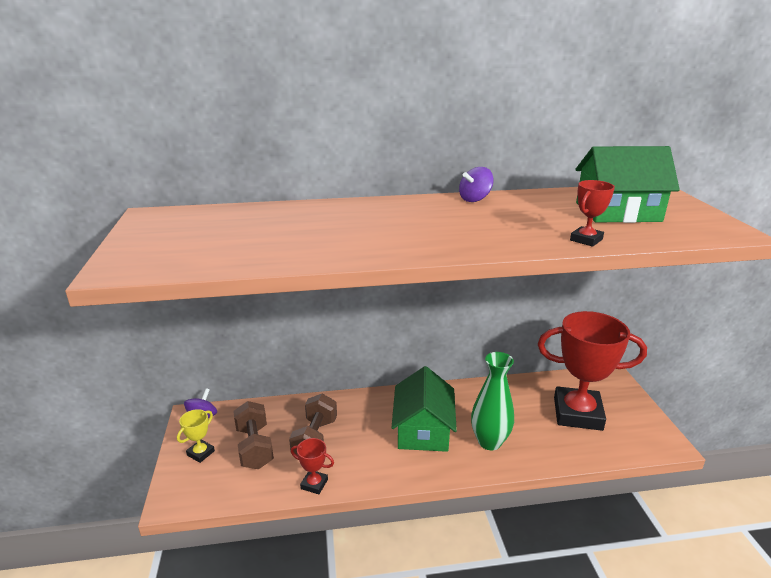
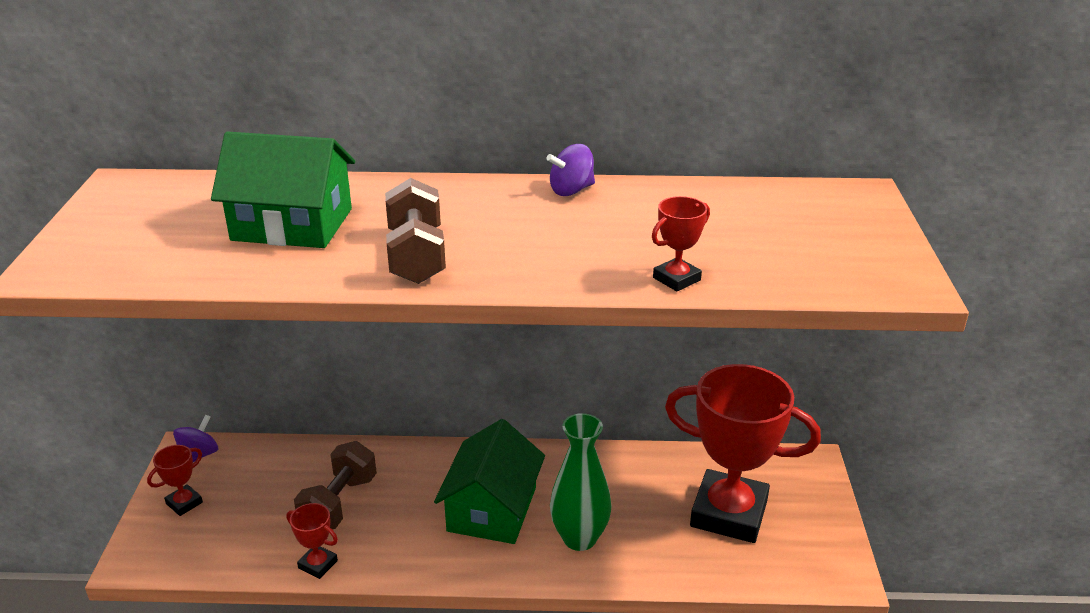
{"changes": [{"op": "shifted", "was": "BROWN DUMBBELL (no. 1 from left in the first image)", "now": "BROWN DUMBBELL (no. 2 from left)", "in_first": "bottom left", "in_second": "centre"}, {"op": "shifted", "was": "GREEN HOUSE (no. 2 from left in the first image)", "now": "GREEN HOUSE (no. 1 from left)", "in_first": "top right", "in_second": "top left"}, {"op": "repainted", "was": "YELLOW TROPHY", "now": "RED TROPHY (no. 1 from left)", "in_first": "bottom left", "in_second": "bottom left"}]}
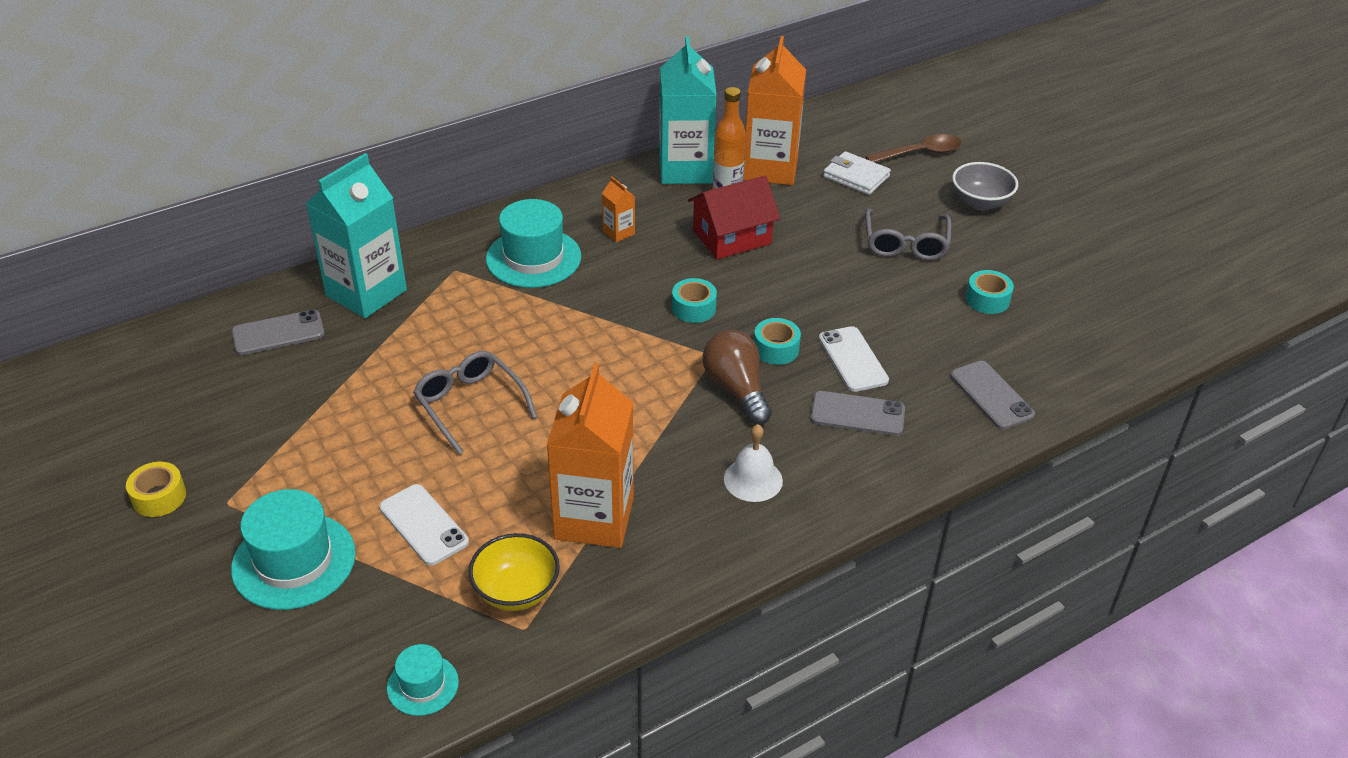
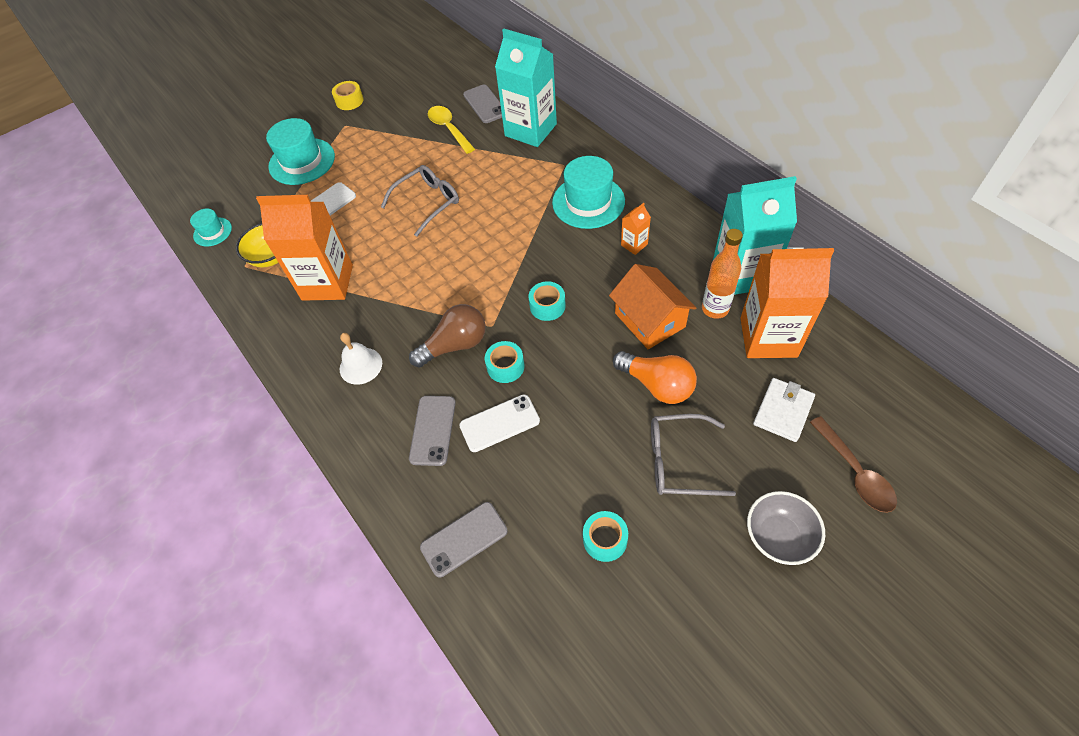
{"changes": [{"op": "new", "now": "YELLOW SPOON", "in_second": "top centre"}, {"op": "new", "now": "ORANGE LIGHT BULB", "in_second": "centre"}, {"op": "repainted", "was": "RED HOUSE", "now": "ORANGE HOUSE", "in_first": "top centre", "in_second": "centre"}]}
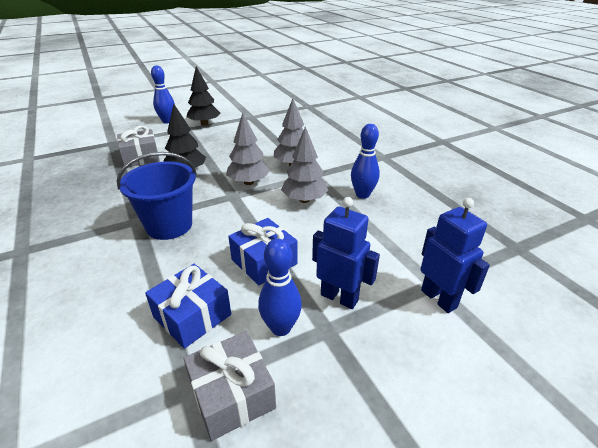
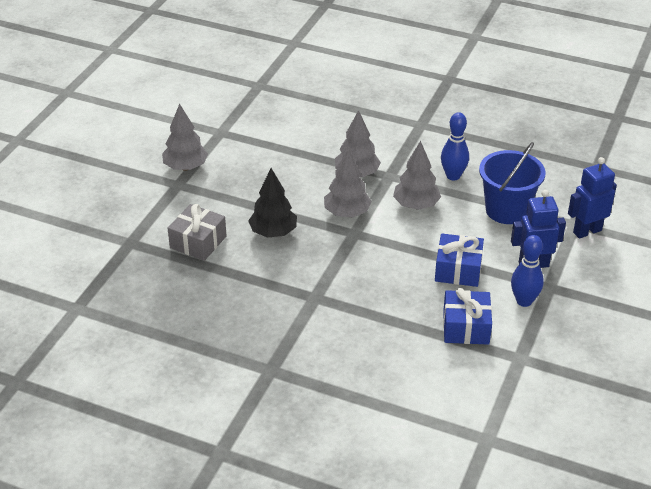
{"changes": [{"op": "gone", "was": "BLUE BOWLING PIN (no. 1 from left)", "in_first": "top left"}, {"op": "gone", "was": "GREY GIFT (no. 2 from left)", "in_first": "bottom centre"}, {"op": "shifted", "was": "BLUE BUCKET", "in_first": "middle left", "in_second": "middle right"}, {"op": "repainted", "was": "BLACK TREE (no. 2 from left)", "now": "GREY TREE (no. 1 from left)", "in_first": "top centre", "in_second": "top left"}, {"op": "rotated", "was": "BLUE ROBOT (no. 2 from left)", "in_first": "middle right", "in_second": "middle right", "clockwise": -45}]}
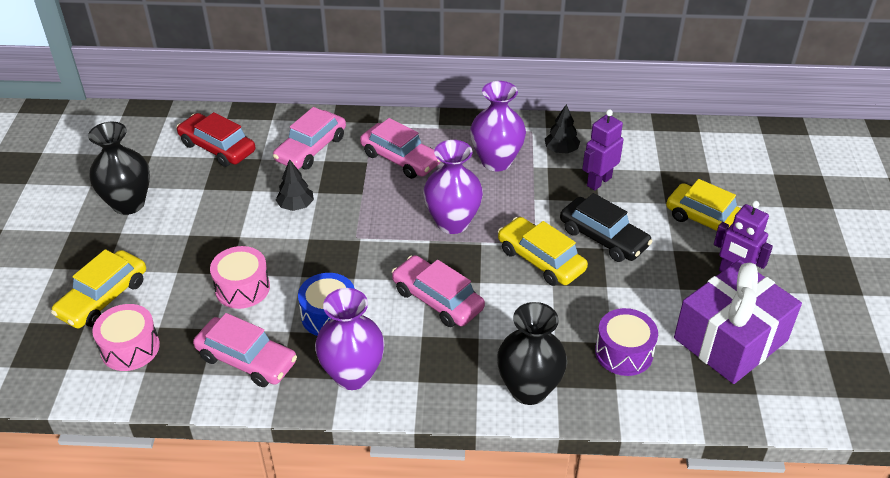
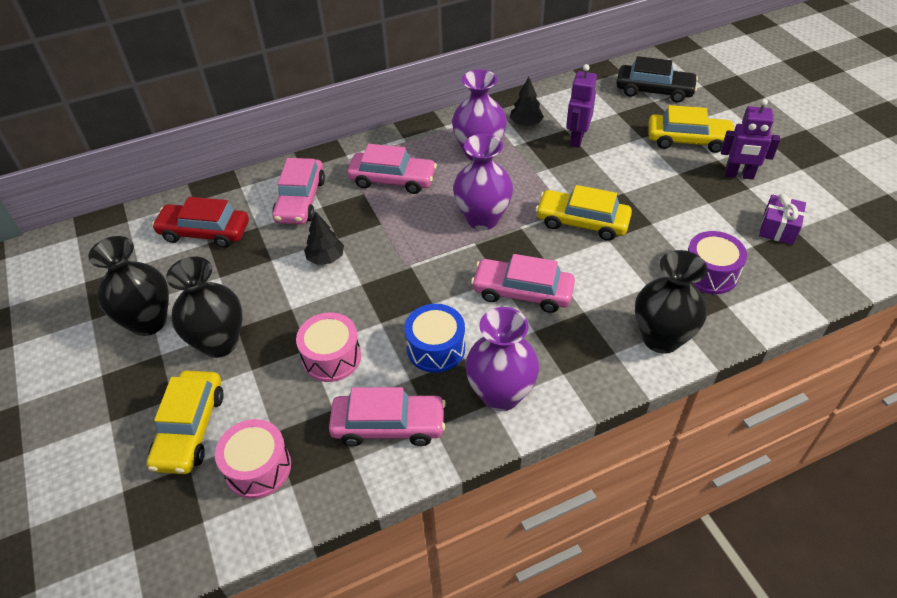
{"changes": [{"op": "new", "now": "BLACK VASE (no. 2 from left)", "in_second": "middle left"}, {"op": "shifted", "was": "BLACK CAR", "in_first": "middle right", "in_second": "top right"}, {"op": "scaled", "was": "PURPLE GIFT", "in_first": "bottom right", "in_second": "middle right", "ratio": 0.48}]}
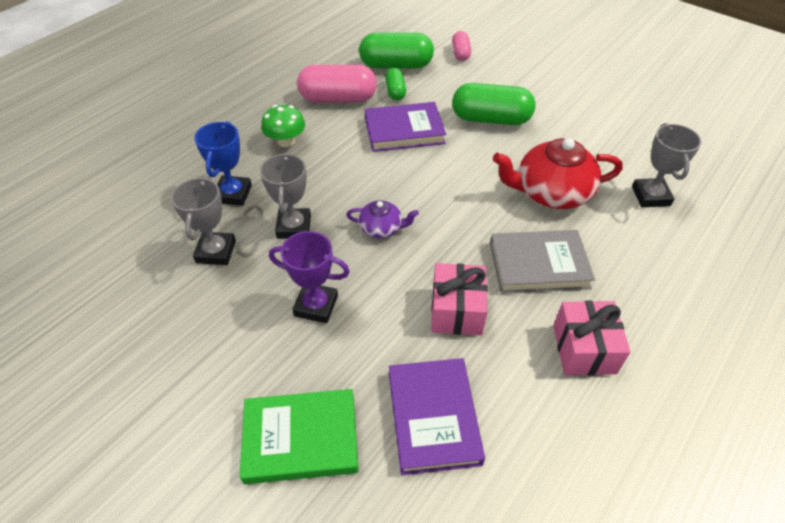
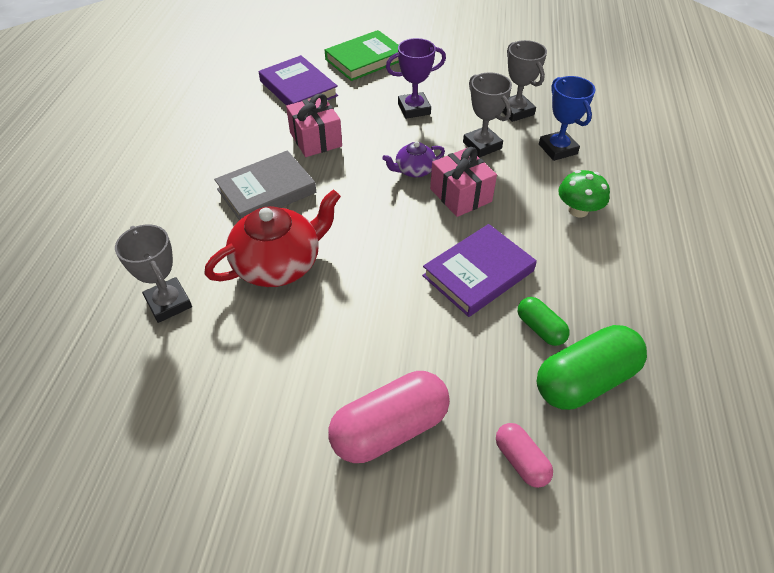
{"changes": [{"op": "gone", "was": "GREEN CAPSULE (no. 3 from left)", "in_first": "top centre"}, {"op": "shifted", "was": "PINK CAPSULE (no. 1 from left)", "in_first": "top centre", "in_second": "bottom centre"}, {"op": "shifted", "was": "PINK GIFT (no. 2 from left)", "in_first": "middle right", "in_second": "top centre"}]}
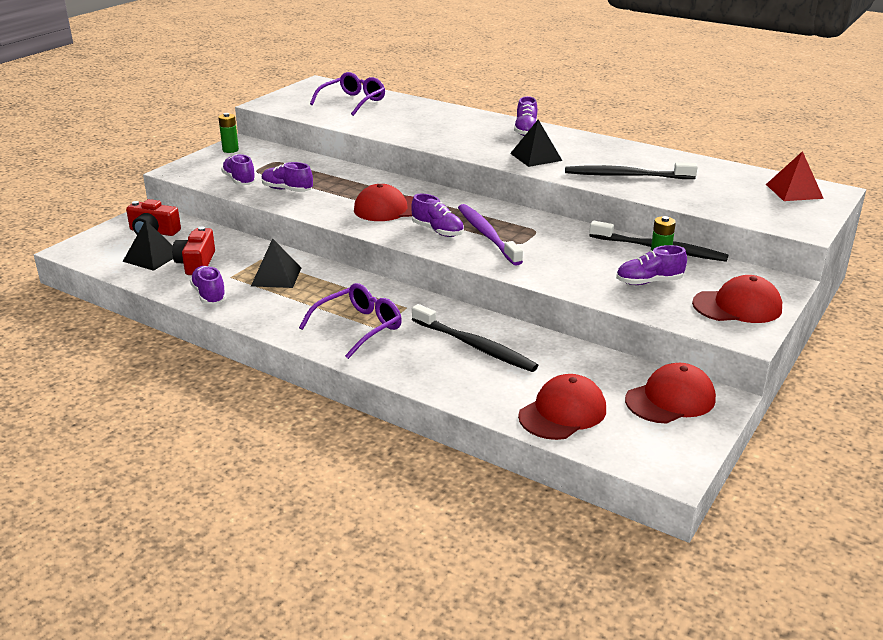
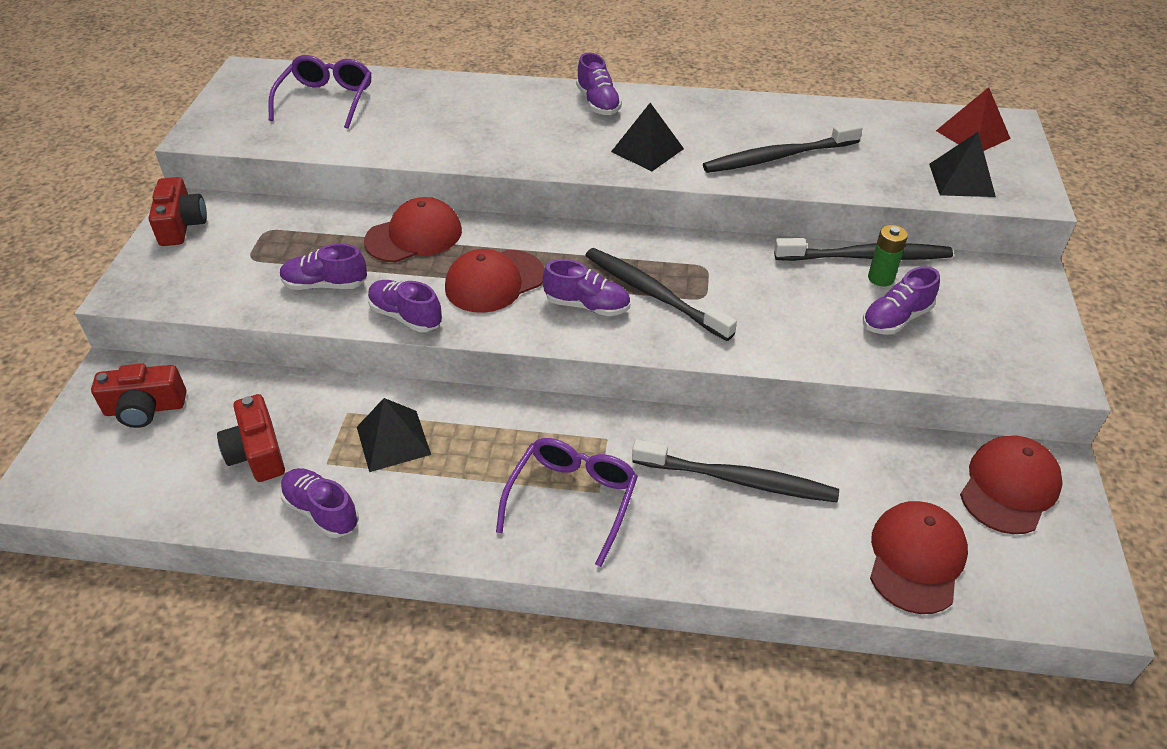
{"changes": [{"op": "shifted", "was": "BLACK PYRAMID (no. 1 from left in the first image)", "now": "BLACK PYRAMID (no. 3 from left)", "in_first": "middle left", "in_second": "top right"}, {"op": "shifted", "was": "PURPLE SHOE (no. 2 from left in the first image)", "now": "PURPLE SHOE (no. 3 from left)", "in_first": "top left", "in_second": "centre"}, {"op": "shifted", "was": "RED CAP (no. 4 from left in the first image)", "now": "RED CAP (no. 1 from left)", "in_first": "middle right", "in_second": "top centre"}, {"op": "swapped", "was": "GREEN BATTERY (no. 1 from left)", "now": "RED CAMERA (no. 2 from left)", "in_first": "top left", "in_second": "top left"}, {"op": "repainted", "was": "PURPLE TOOTHBRUSH", "now": "BLACK TOOTHBRUSH (no. 1 from left)", "in_first": "centre", "in_second": "centre"}]}
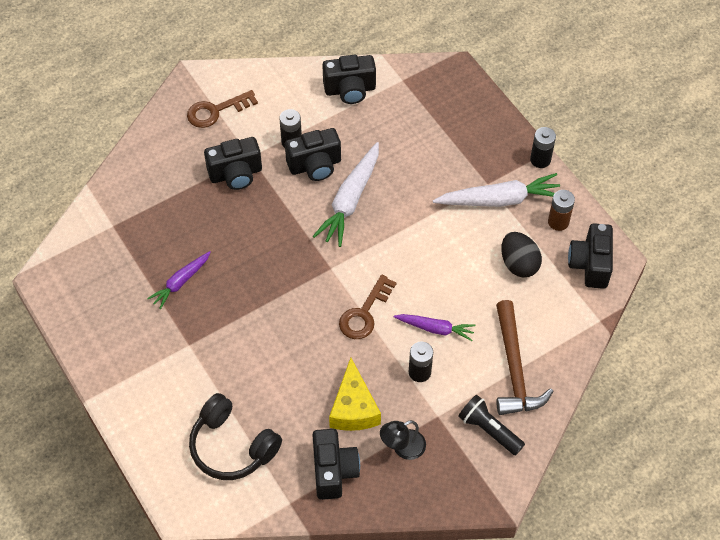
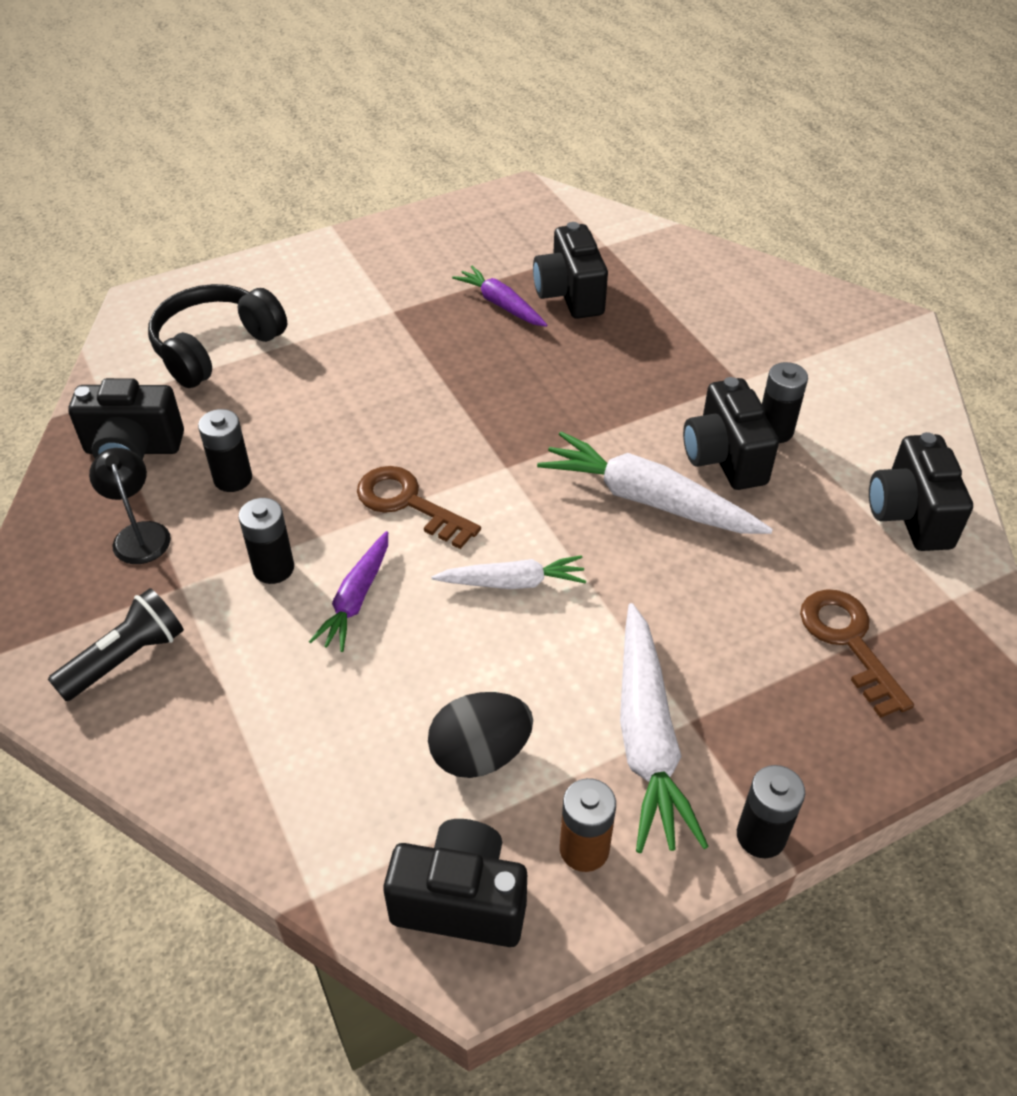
{"changes": [{"op": "gone", "was": "BROWN HAMMER", "in_first": "middle right"}, {"op": "new", "now": "WHITE CARROT (no. 1 from left)", "in_second": "centre"}, {"op": "shifted", "was": "BROWN KEY (no. 1 from left in the first image)", "now": "BROWN KEY (no. 2 from left)", "in_first": "top left", "in_second": "middle right"}, {"op": "shifted", "was": "BLACK CAMERA (no. 1 from left in the first image)", "now": "BLACK CAMERA (no. 3 from left)", "in_first": "top left", "in_second": "top centre"}, {"op": "swapped", "was": "YELLOW CHEESE", "now": "BLACK BATTERY (no. 1 from left)", "in_first": "bottom centre", "in_second": "middle left"}]}
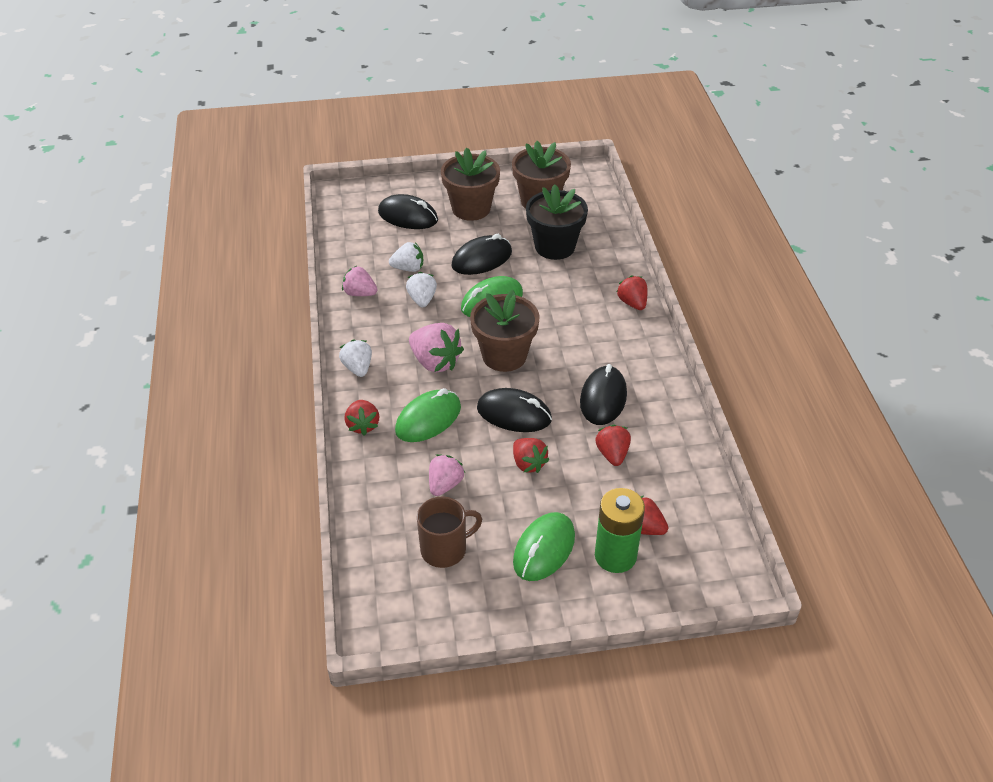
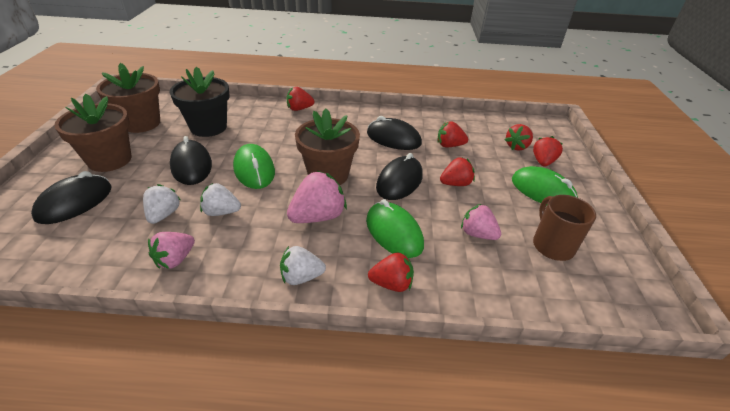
{"changes": [{"op": "swapped", "was": "GREEN BATTERY", "now": "RED STRAWBERRY (no. 6 from left)", "in_first": "bottom centre", "in_second": "middle right"}]}
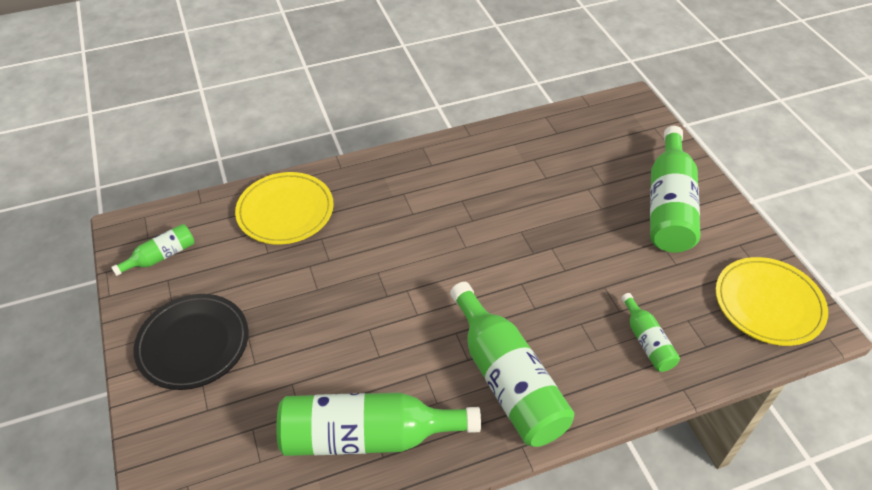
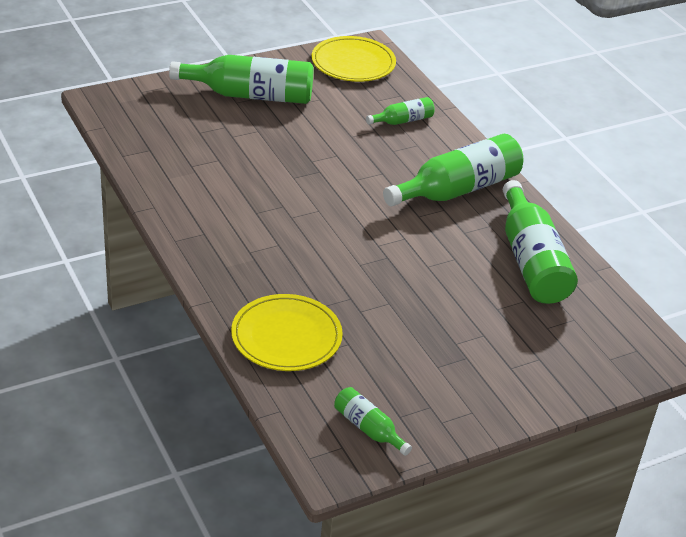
{"changes": [{"op": "gone", "was": "BLACK PLATE", "in_first": "bottom left"}]}
